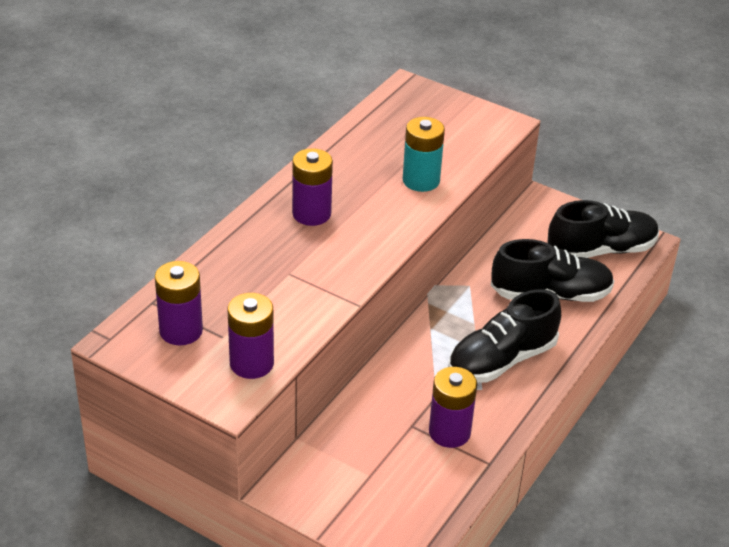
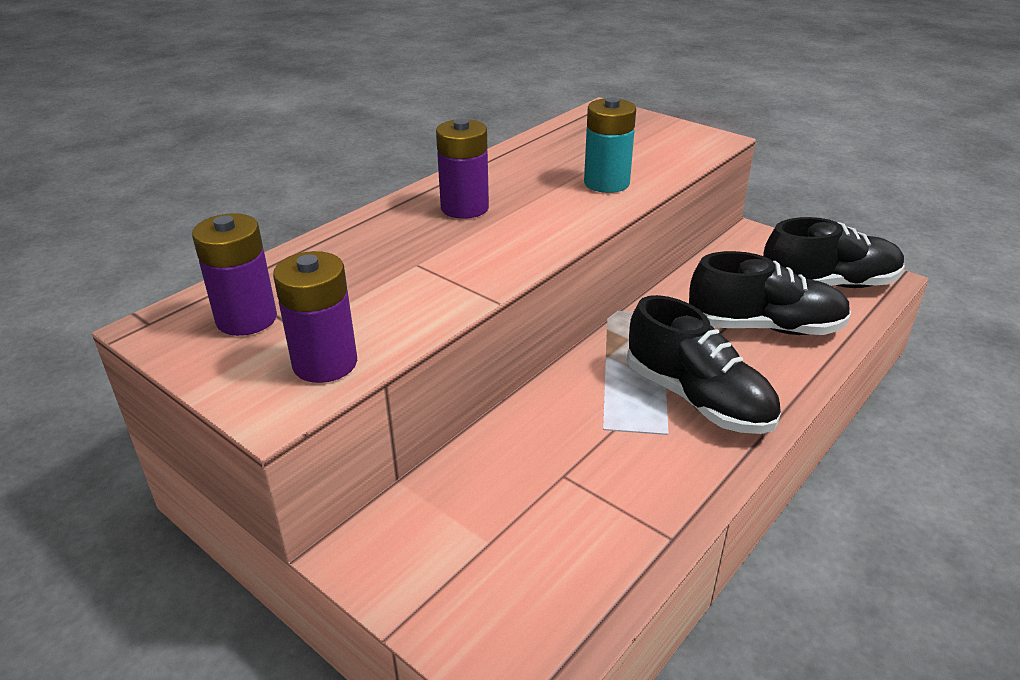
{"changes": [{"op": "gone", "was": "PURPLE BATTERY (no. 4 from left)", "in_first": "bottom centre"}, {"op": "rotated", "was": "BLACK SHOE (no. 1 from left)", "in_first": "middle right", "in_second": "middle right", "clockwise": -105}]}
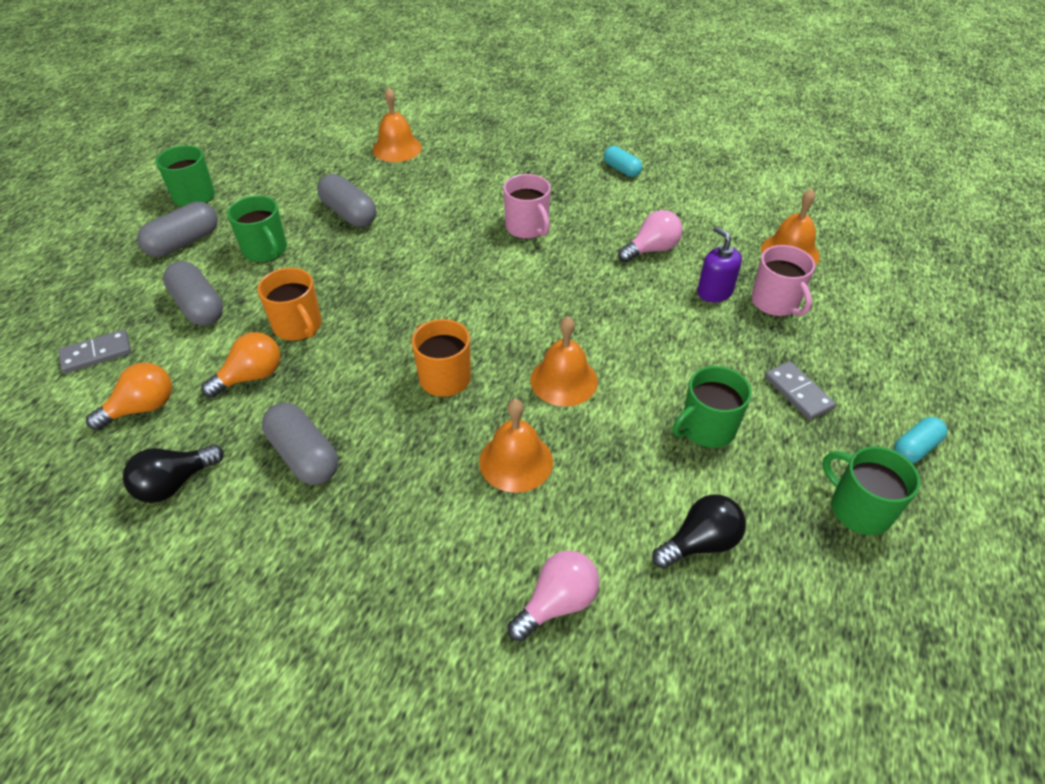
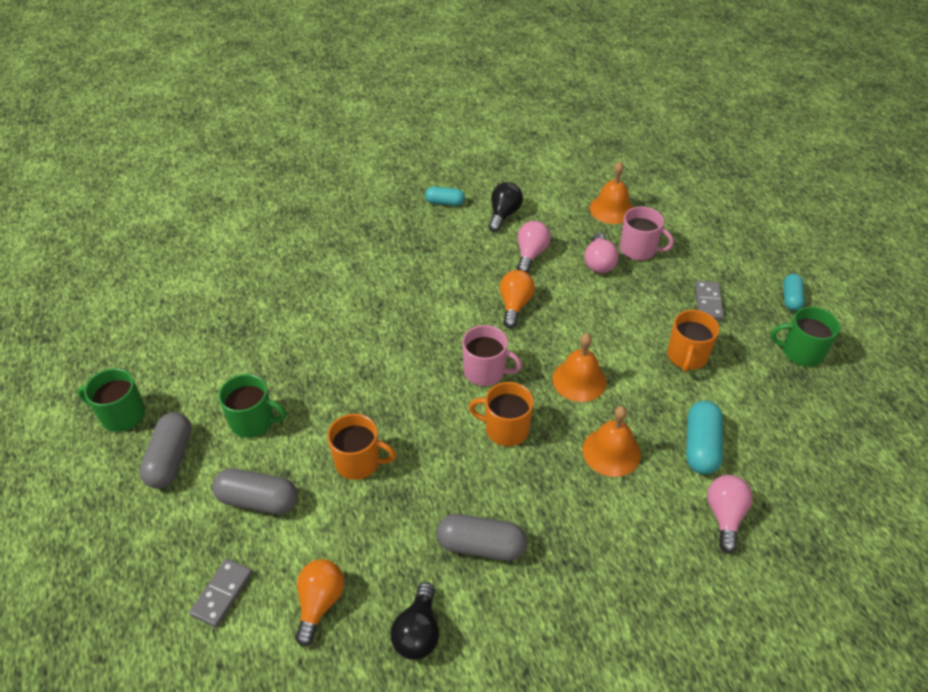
{"changes": [{"op": "gone", "was": "GREY CAPSULE (no. 4 from left)", "in_first": "top left"}, {"op": "gone", "was": "ORANGE BELL (no. 1 from left)", "in_first": "top centre"}, {"op": "new", "now": "TURQUOISE CAPSULE (no. 2 from left)", "in_second": "middle right"}, {"op": "shifted", "was": "ORANGE LIGHT BULB (no. 2 from left)", "in_first": "middle left", "in_second": "centre"}, {"op": "shifted", "was": "PINK MUG (no. 1 from left)", "in_first": "top centre", "in_second": "centre"}, {"op": "shifted", "was": "BLACK LIGHT BULB (no. 2 from left)", "in_first": "bottom right", "in_second": "top centre"}, {"op": "swapped", "was": "PURPLE SOAP DISPENSER", "now": "PINK LIGHT BULB (no. 2 from left)", "in_first": "middle right", "in_second": "centre"}, {"op": "repainted", "was": "GREEN MUG (no. 3 from left)", "now": "ORANGE MUG (no. 3 from left)", "in_first": "middle right", "in_second": "middle right"}, {"op": "rotated", "was": "GREY DOMINO (no. 2 from left)", "in_first": "middle right", "in_second": "middle right", "clockwise": 75}]}
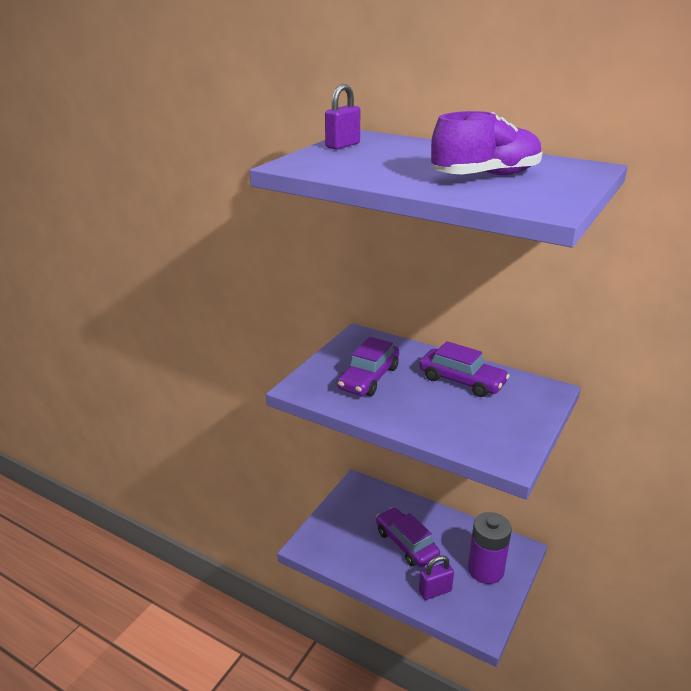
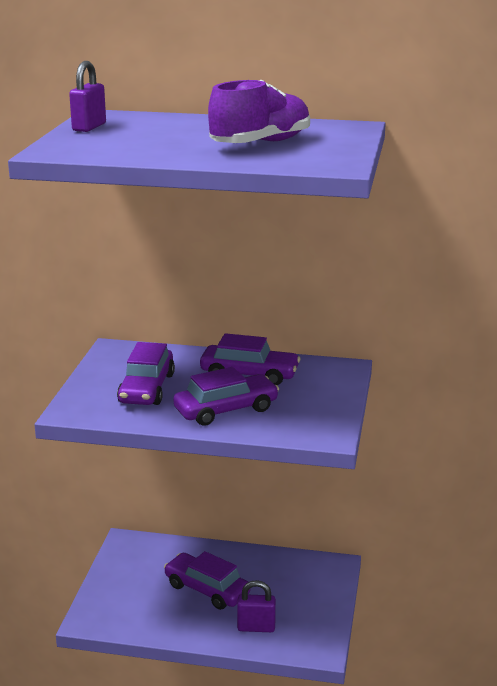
{"changes": [{"op": "gone", "was": "PURPLE BATTERY", "in_first": "bottom right"}, {"op": "new", "now": "PURPLE CAR (no. 3 from left)", "in_second": "centre"}, {"op": "rotated", "was": "PURPLE PADLOCK (no. 2 from left)", "in_first": "bottom centre", "in_second": "bottom centre", "clockwise": 45}]}
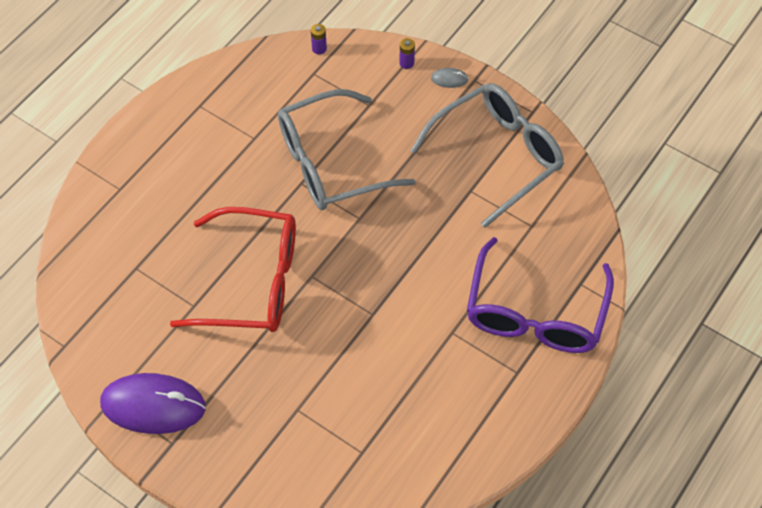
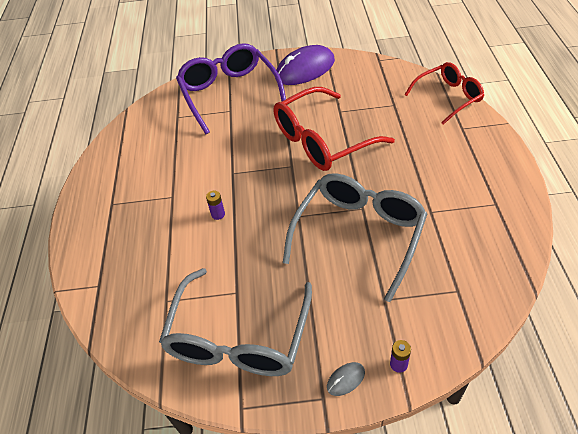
{"changes": [{"op": "new", "now": "RED GLASSES (no. 2 from left)", "in_second": "top right"}, {"op": "shifted", "was": "PURPLE BATTERY (no. 1 from left)", "in_first": "top centre", "in_second": "centre"}, {"op": "shifted", "was": "PURPLE GLASSES", "in_first": "middle right", "in_second": "top centre"}]}
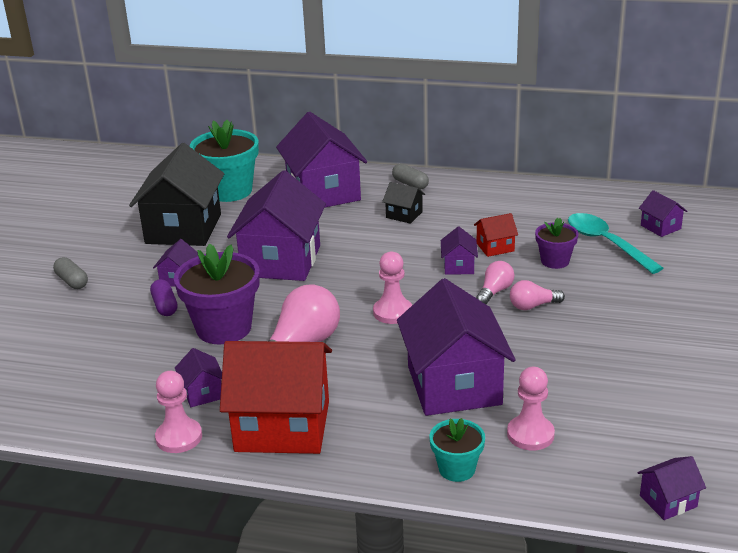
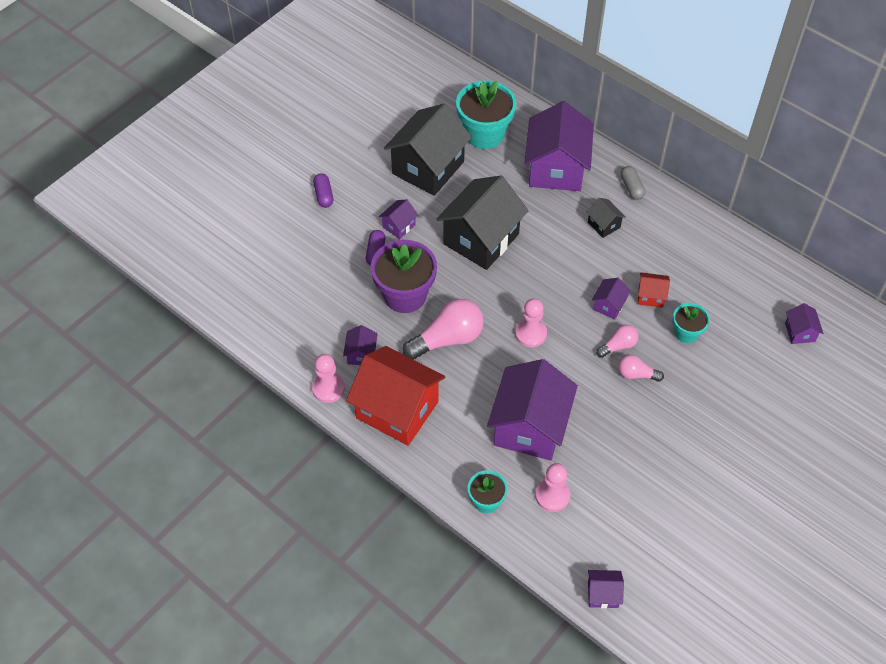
{"changes": [{"op": "gone", "was": "TURQUOISE SPOON", "in_first": "middle right"}, {"op": "repainted", "was": "GREY CAPSULE (no. 1 from left)", "now": "PURPLE CAPSULE (no. 1 from left)", "in_first": "middle left", "in_second": "top centre"}, {"op": "repainted", "was": "PURPLE HOUSE (no. 3 from left)", "now": "BLACK HOUSE (no. 2 from left)", "in_first": "centre", "in_second": "centre"}, {"op": "repainted", "was": "PURPLE FLOWER POT (no. 2 from left)", "now": "TURQUOISE FLOWER POT (no. 3 from left)", "in_first": "middle right", "in_second": "middle right"}]}
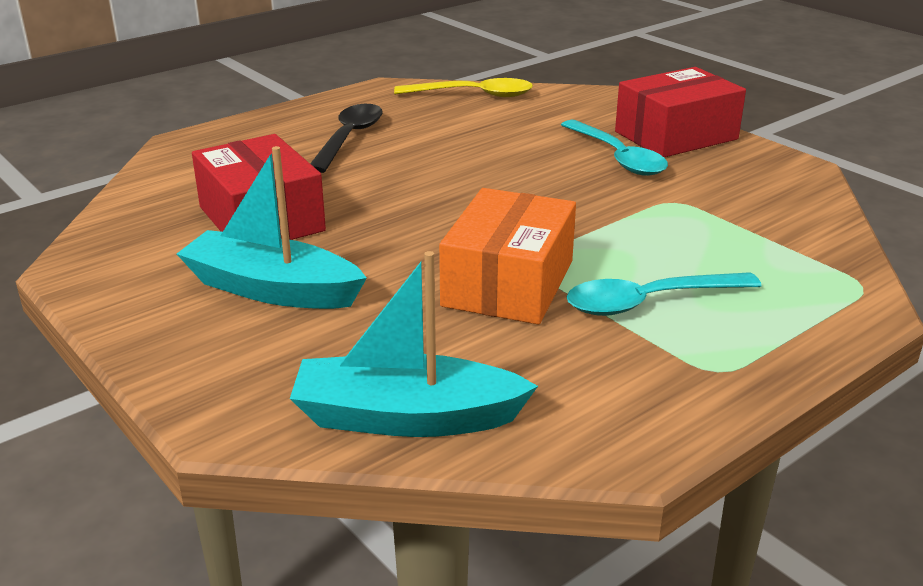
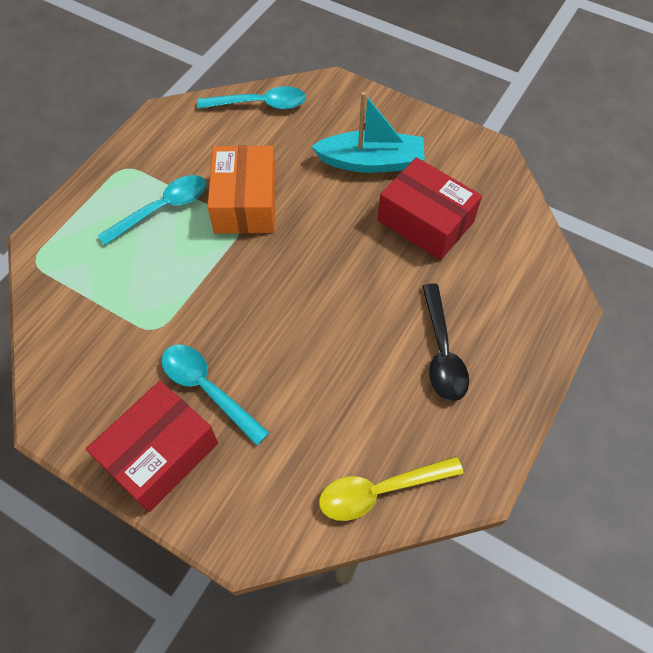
{"changes": [{"op": "swapped", "was": "TURQUOISE BOAT (no. 2 from left)", "now": "TURQUOISE SPOON (no. 3 from left)", "in_first": "centre", "in_second": "top centre"}]}
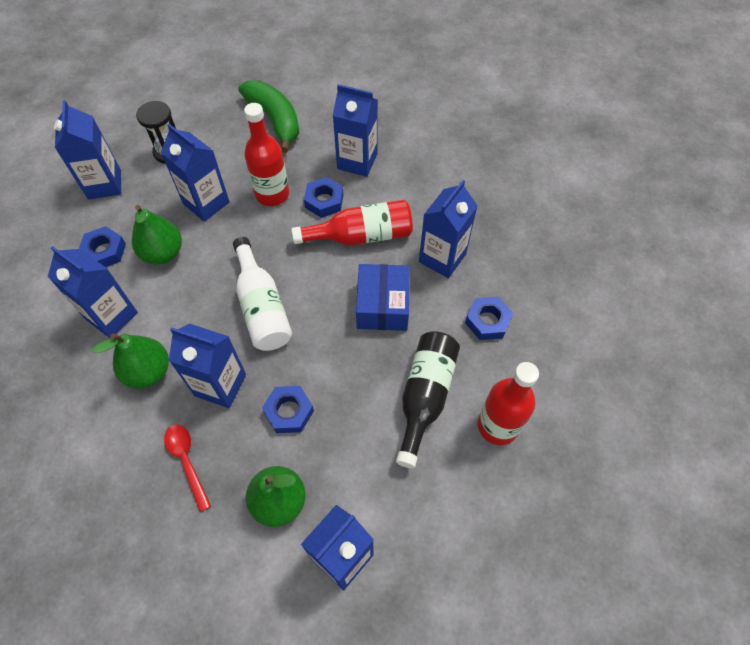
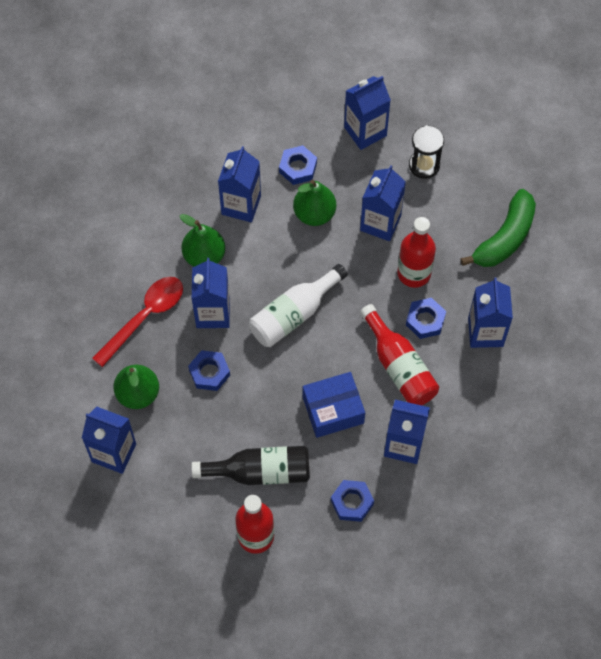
{"changes": [{"op": "scaled", "was": "RED SPOON", "in_first": "bottom left", "in_second": "middle left", "ratio": 1.58}]}
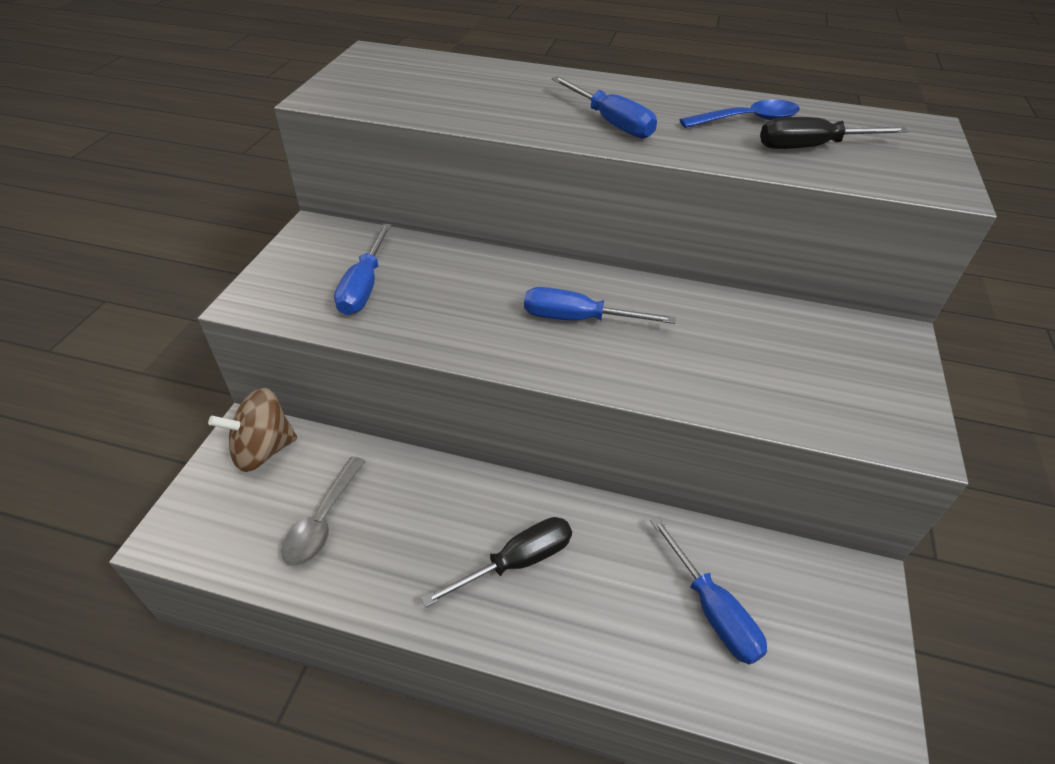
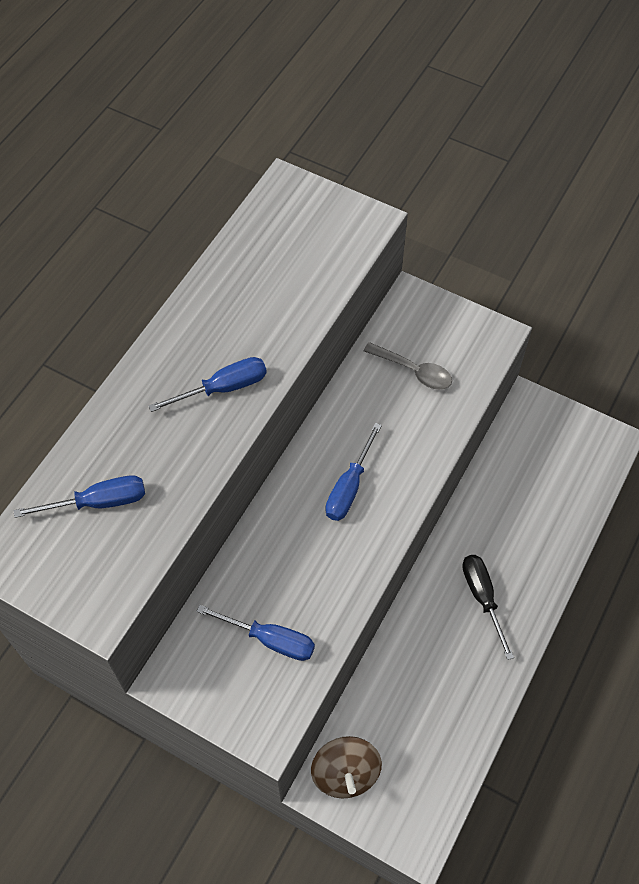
{"changes": [{"op": "gone", "was": "BLUE SPOON", "in_first": "top right"}, {"op": "gone", "was": "BLACK SCREWDRIVER (no. 2 from left)", "in_first": "top right"}, {"op": "shifted", "was": "GREY SPOON", "in_first": "bottom left", "in_second": "centre"}, {"op": "shifted", "was": "BLUE SCREWDRIVER (no. 4 from left in the first image)", "now": "BLUE SCREWDRIVER (no. 1 from left)", "in_first": "bottom right", "in_second": "middle left"}]}
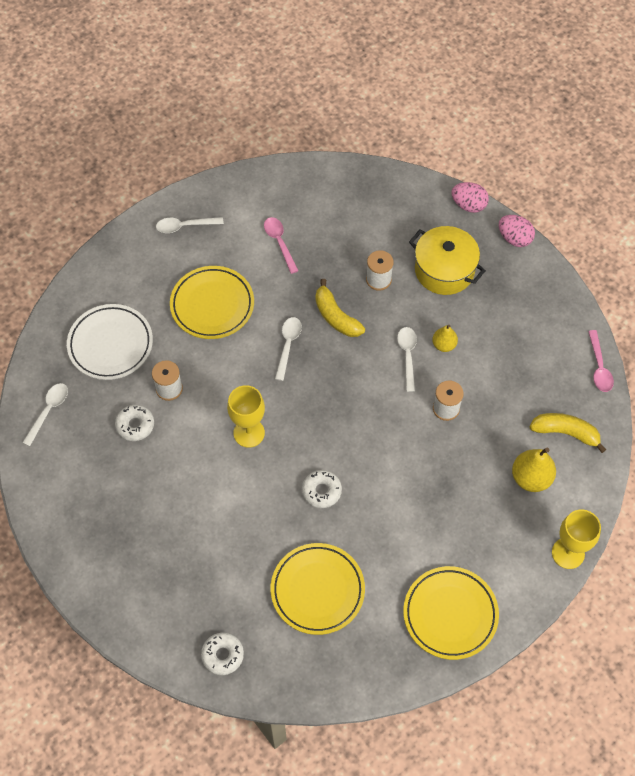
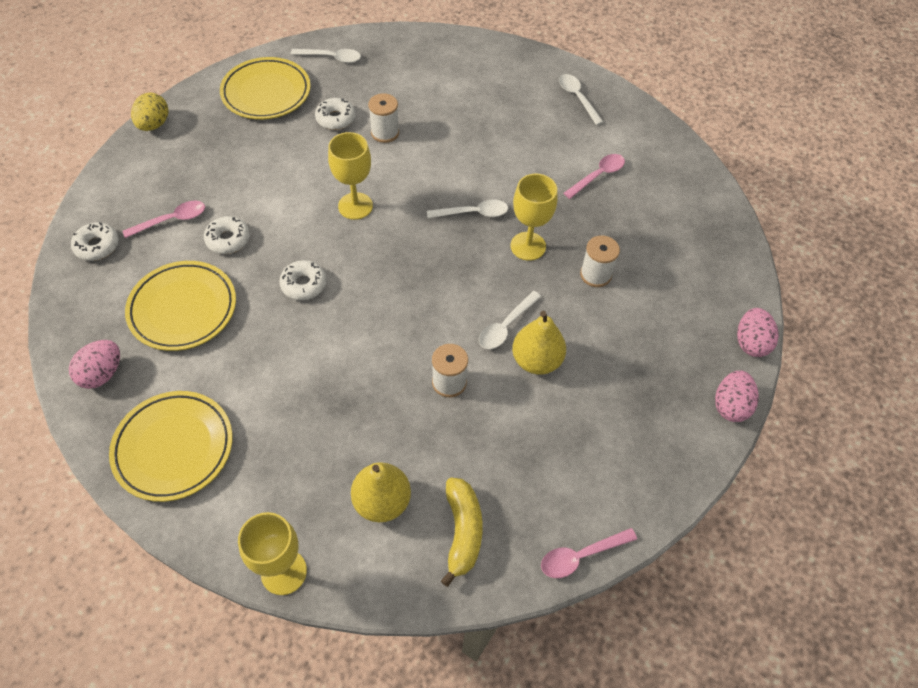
{"changes": [{"op": "gone", "was": "WHITE PLATE", "in_first": "middle left"}, {"op": "gone", "was": "YELLOW POT", "in_first": "middle right"}, {"op": "new", "now": "PINK EGG (no. 1 from left)", "in_second": "middle left"}, {"op": "new", "now": "PINK SPOON (no. 1 from left)", "in_second": "top left"}, {"op": "new", "now": "YELLOW EGG", "in_second": "top left"}, {"op": "new", "now": "WHITE DONUT (no. 2 from left)", "in_second": "middle left"}, {"op": "shifted", "was": "YELLOW PLATE (no. 1 from left in the first image)", "now": "YELLOW PLATE (no. 3 from left)", "in_first": "centre", "in_second": "top left"}, {"op": "swapped", "was": "YELLOW BANANA (no. 1 from left)", "now": "YELLOW GOBLET (no. 3 from left)", "in_first": "centre", "in_second": "top centre"}, {"op": "rotated", "was": "WHITE SPOON (no. 4 from left in the first image)", "in_first": "centre", "in_second": "centre", "clockwise": 150}, {"op": "scaled", "was": "YELLOW PEAR (no. 1 from left in the first image)", "in_first": "middle right", "in_second": "centre", "ratio": 1.62}]}
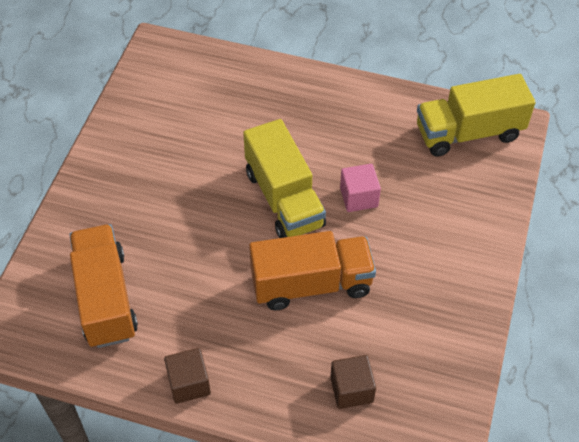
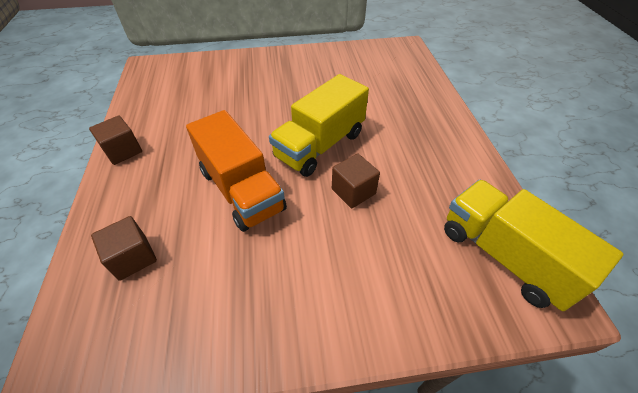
{"changes": [{"op": "gone", "was": "ORANGE TRUCK (no. 1 from left)", "in_first": "middle left"}, {"op": "repainted", "was": "PINK CUBE", "now": "BROWN CUBE (no. 3 from left)", "in_first": "centre", "in_second": "centre"}]}
